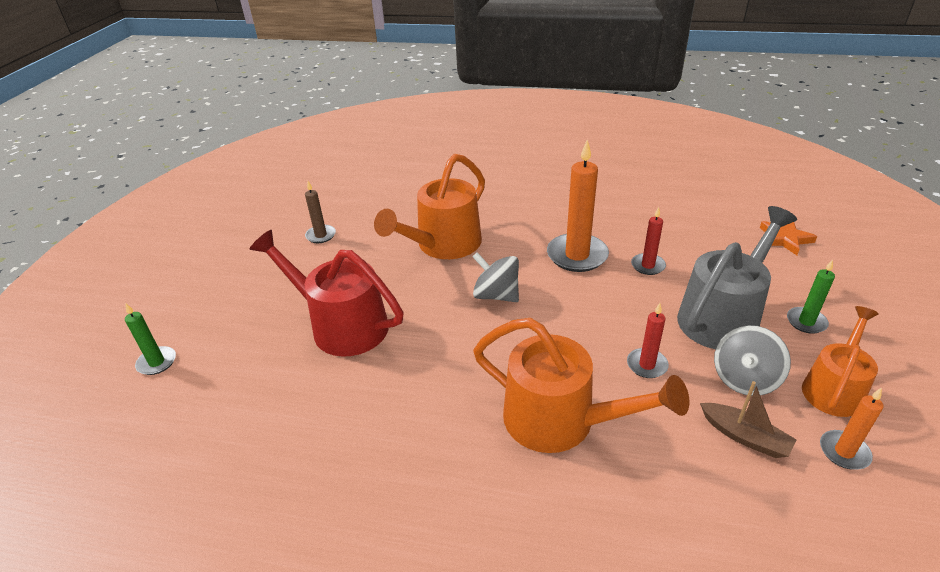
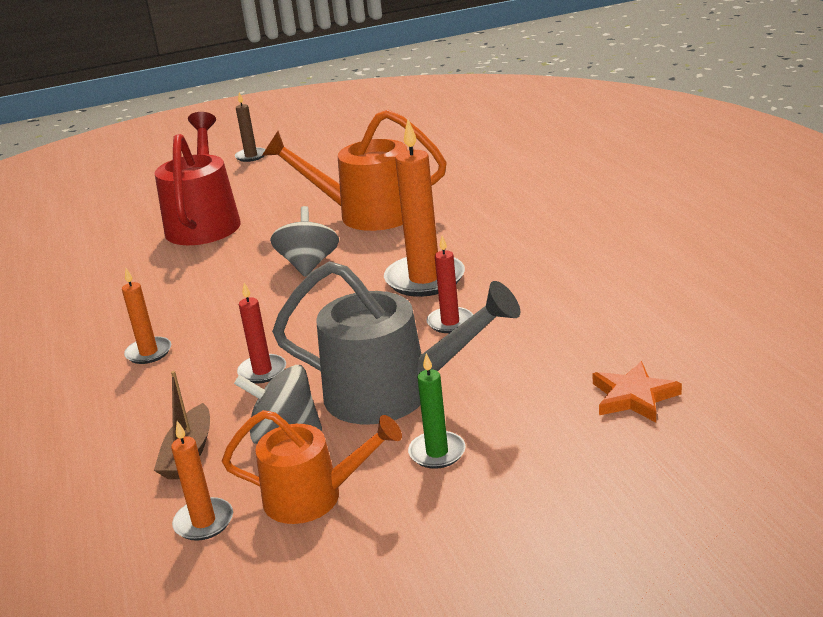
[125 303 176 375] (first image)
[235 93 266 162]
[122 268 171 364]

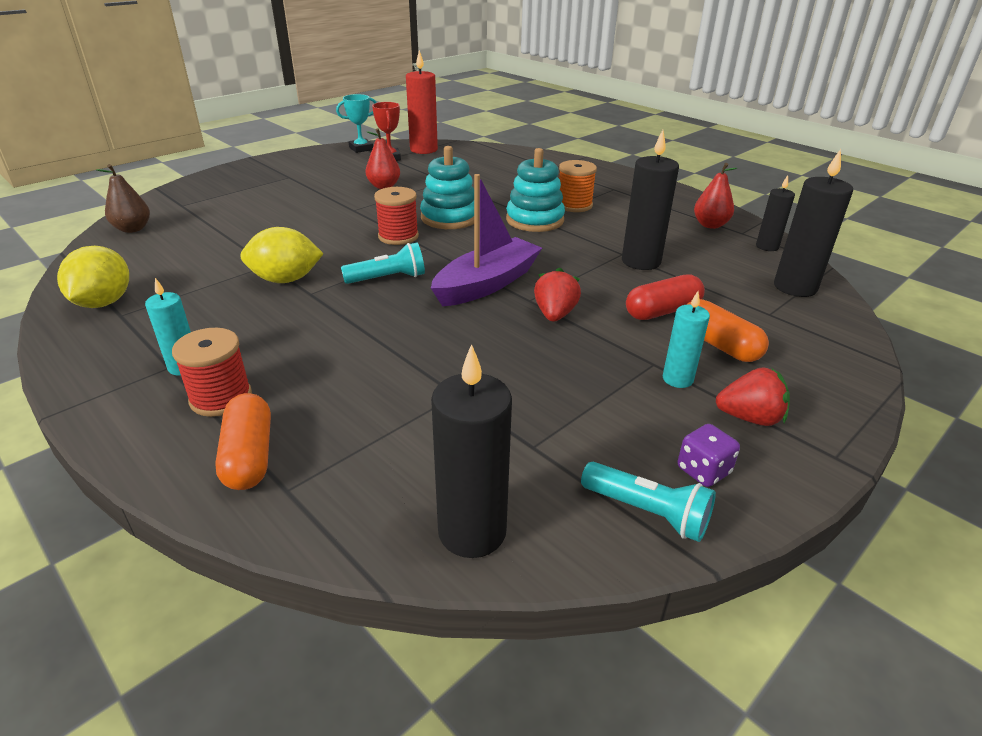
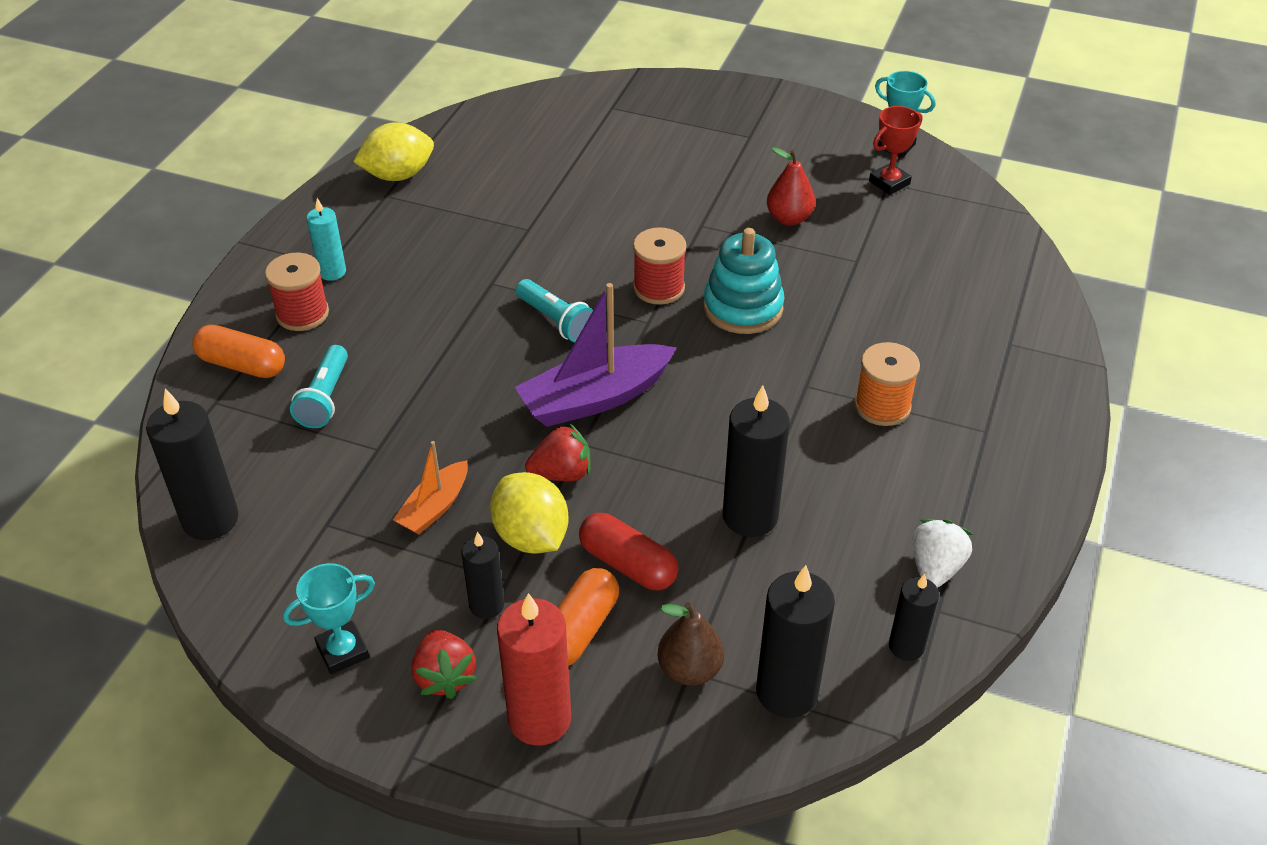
[658 602 724 686]
[192 324 285 378]
[490 472 569 554]
[497 593 571 746]
[515 283 676 427]
[506 148 565 232] (first image)
[290 345 348 428]
[462 532 504 619]
[283 563 375 674]
[912 519 973 587]
[393 441 468 534]

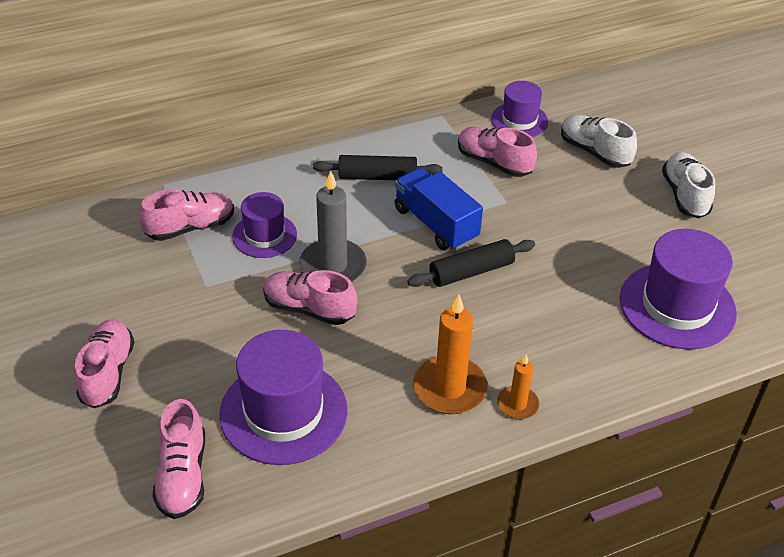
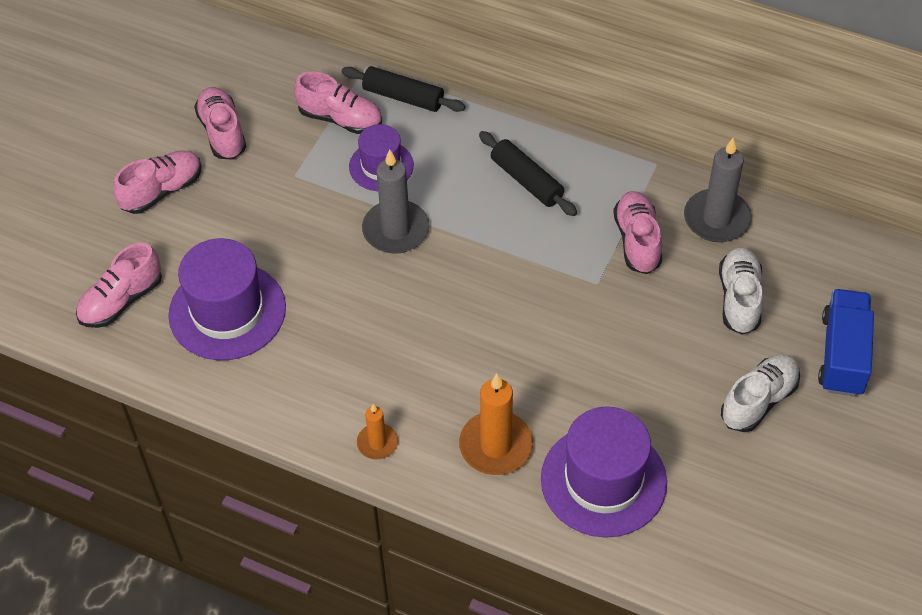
[194 87 246 160]
[818 289 874 396]
[341 66 465 112]
[459 373 533 475]
[684 138 752 242]

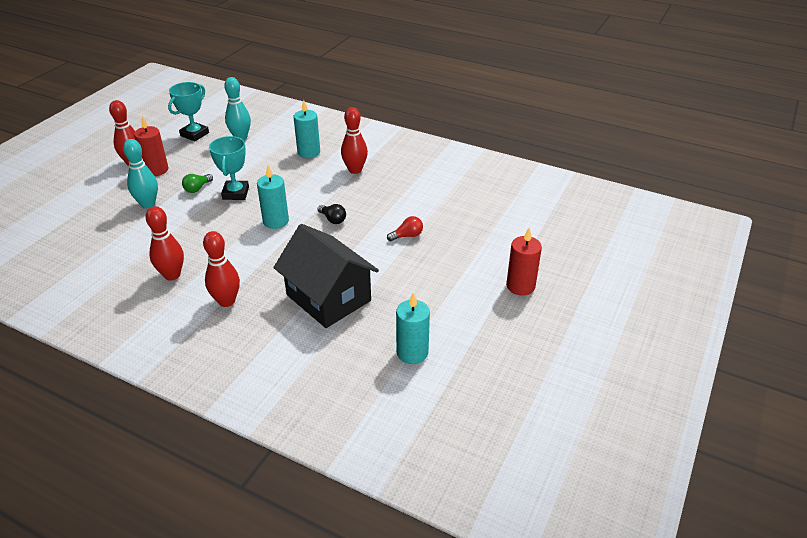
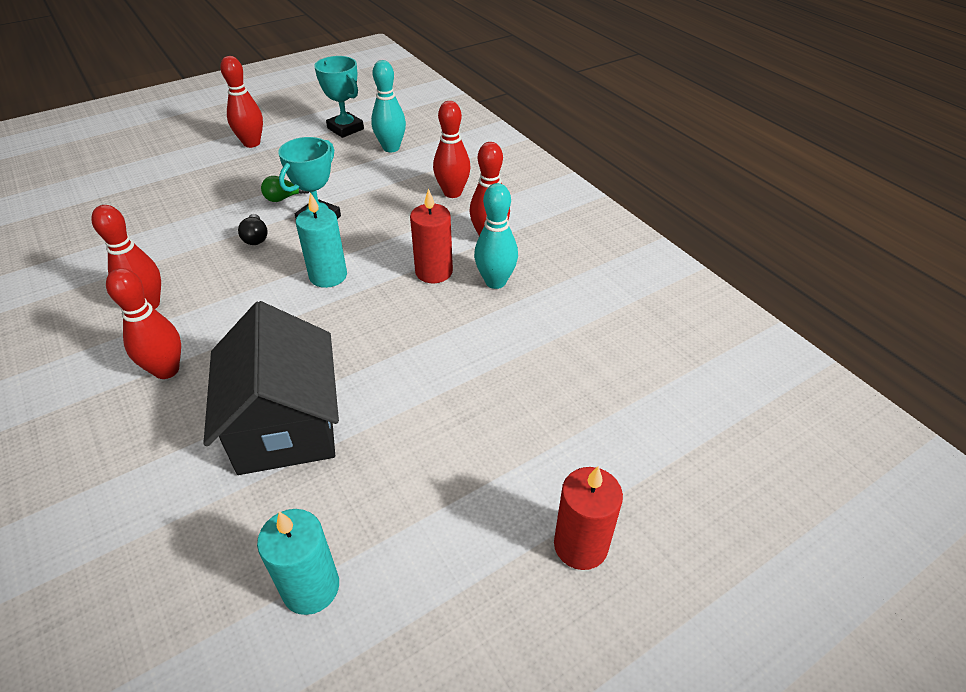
[474 183 518 289]
[410 188 453 283]
[314 56 364 138]
[433 101 471 198]
[238 214 268 245]
[387 216 423 241] (first image)

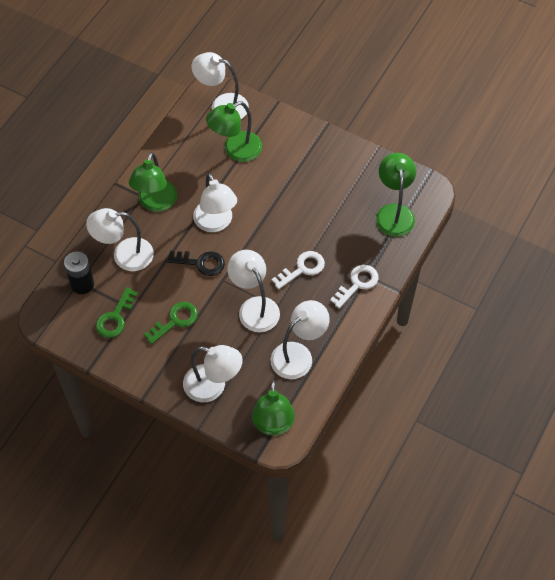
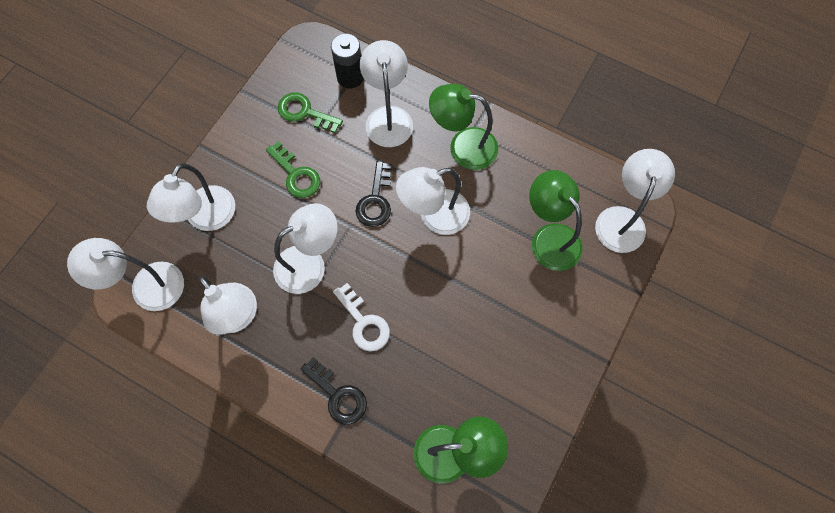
[67 238 184 311]
[300 357 367 425]

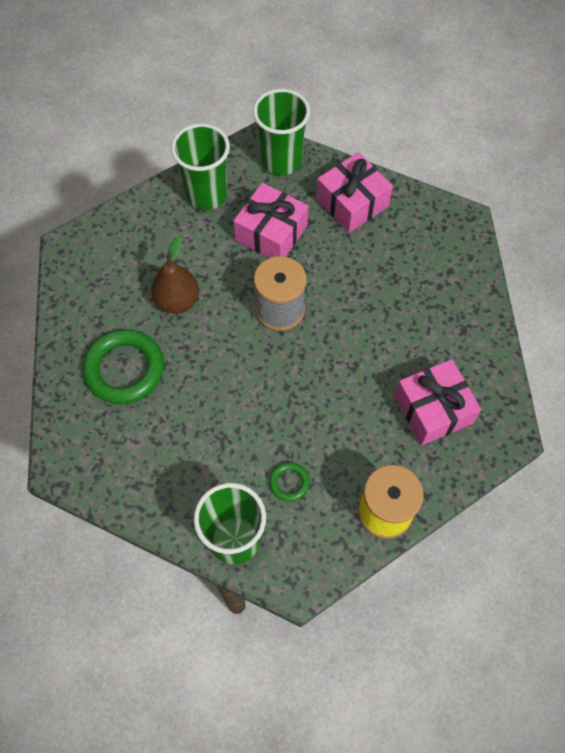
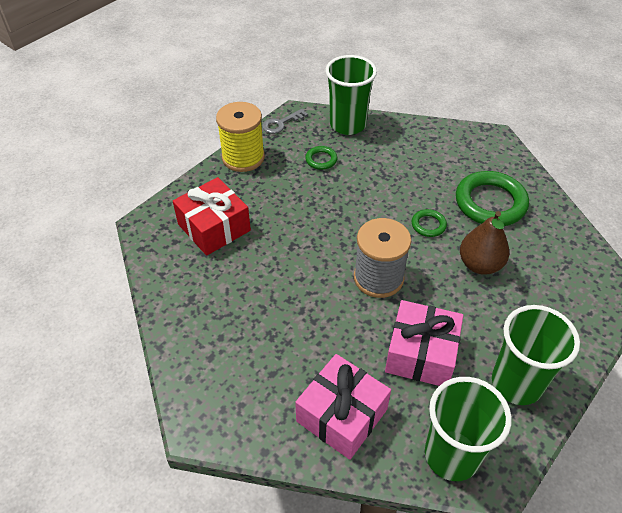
[173 177 251 256]
[262 109 308 134]
[412 209 447 237]

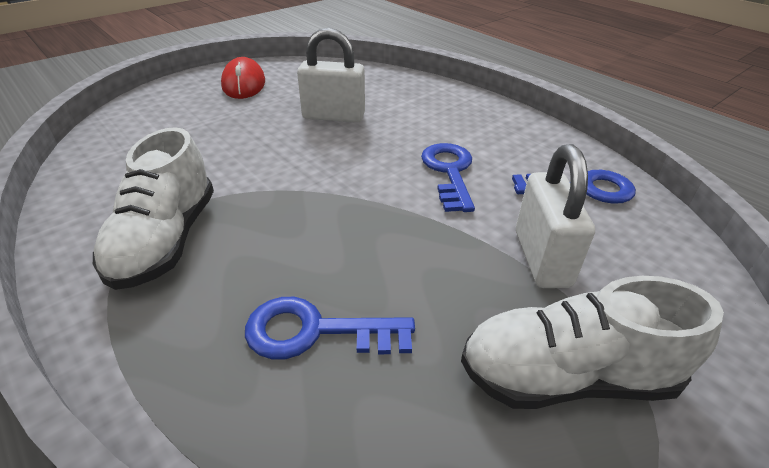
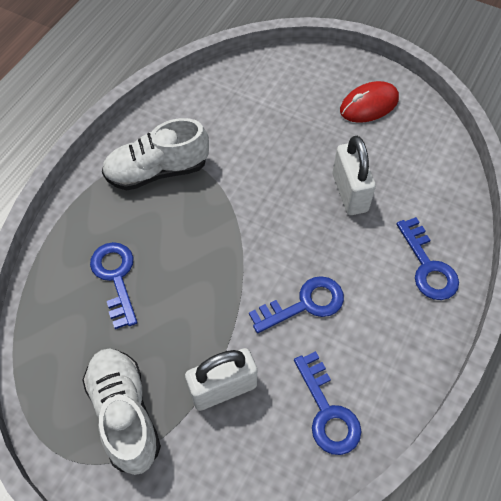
[397 217 459 300]

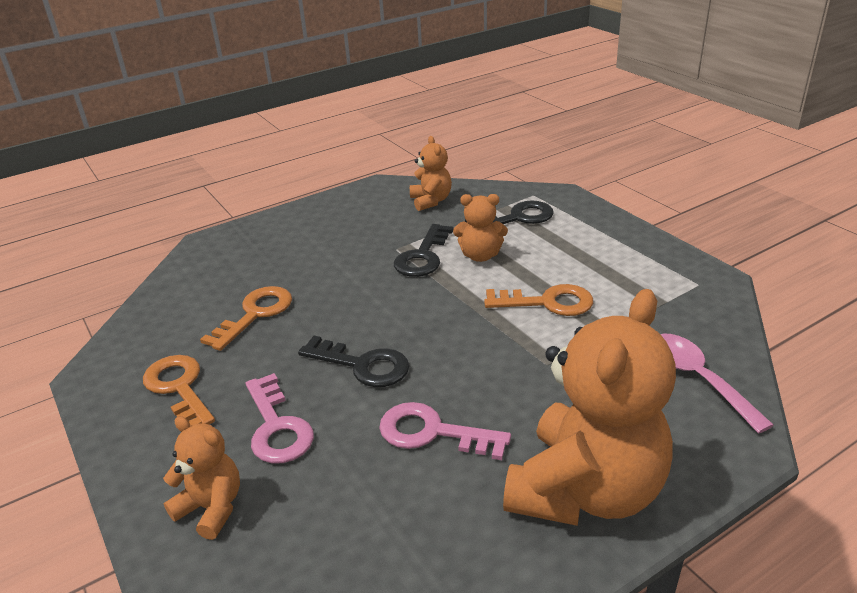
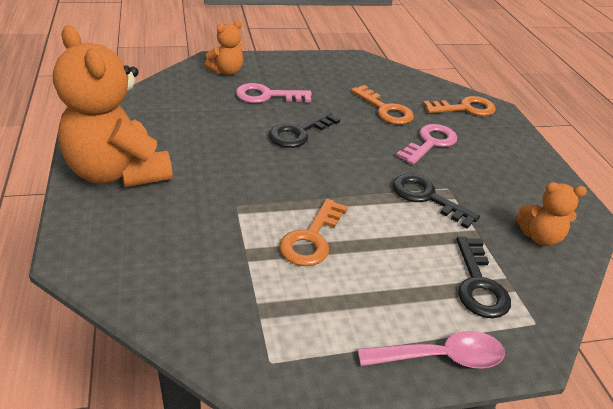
[423 96 496 116]
[396 124 457 165]
[453 194 508 262] (first image)
[358 331 505 368]

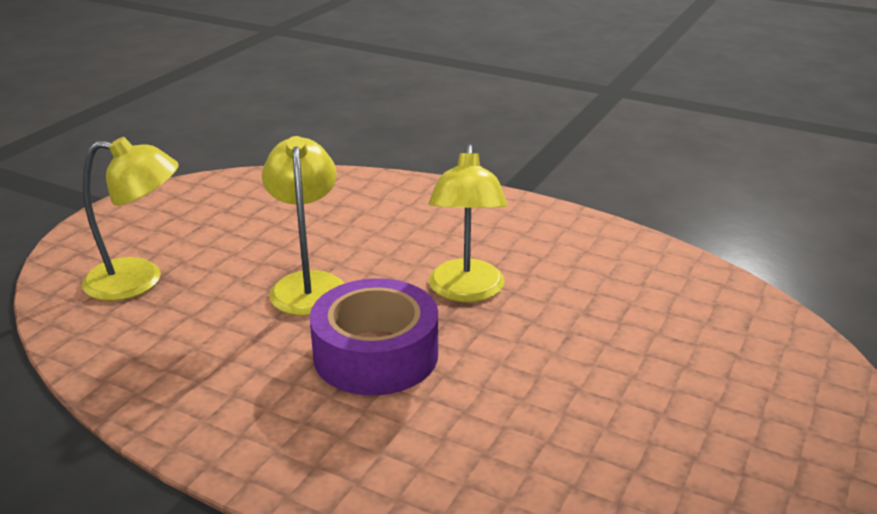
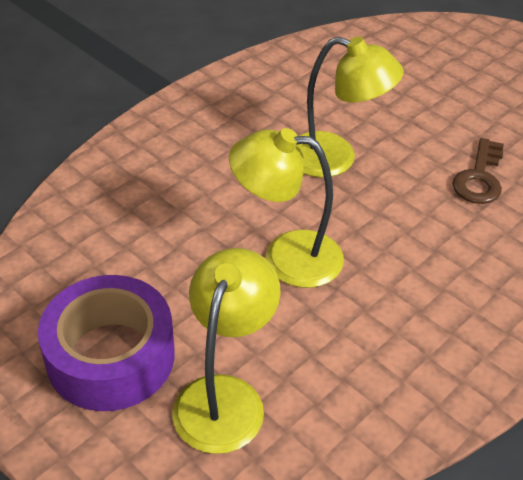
[38 275 175 411]
[452 138 504 204]

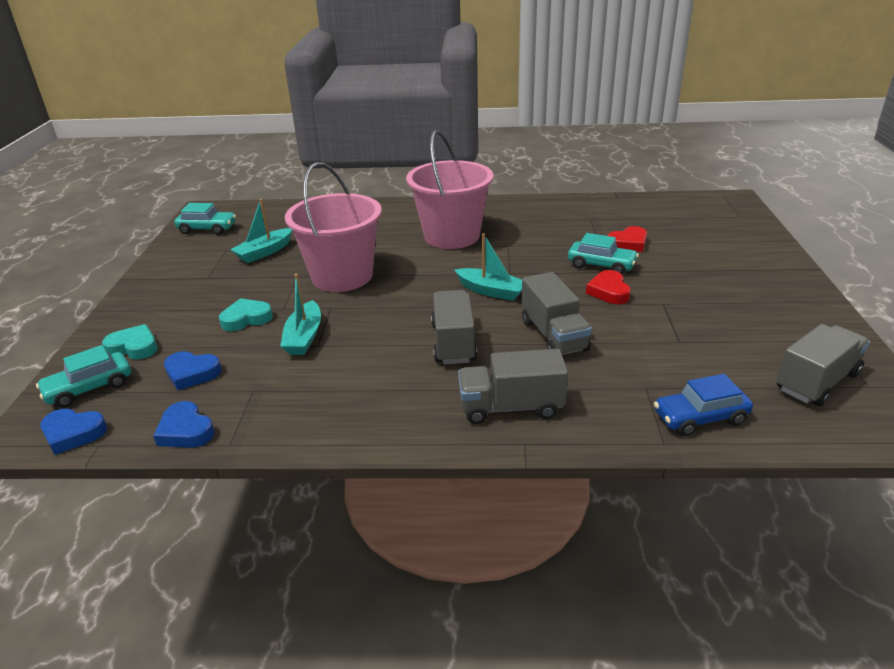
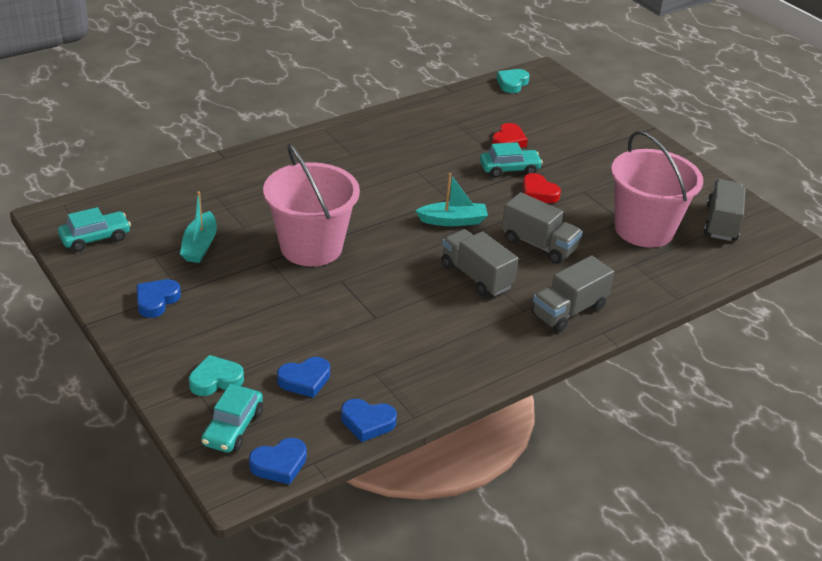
[496 69 530 93]
[280 274 321 355] (first image)
[611 131 703 248]
[654 374 753 436] (first image)
[137 279 181 318]

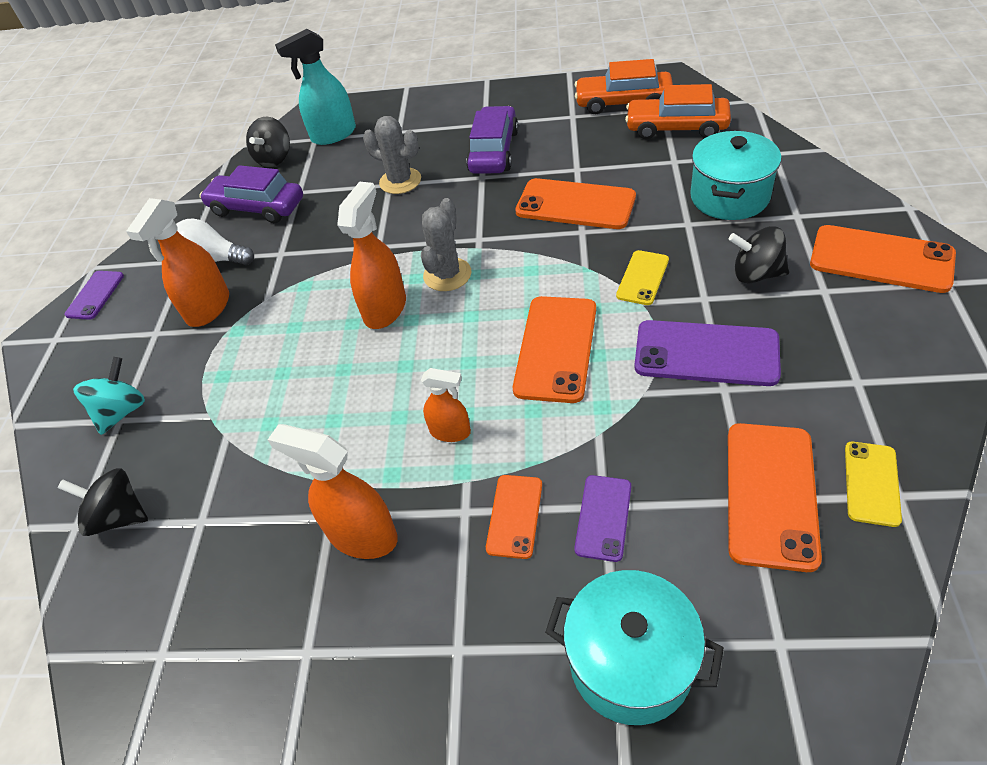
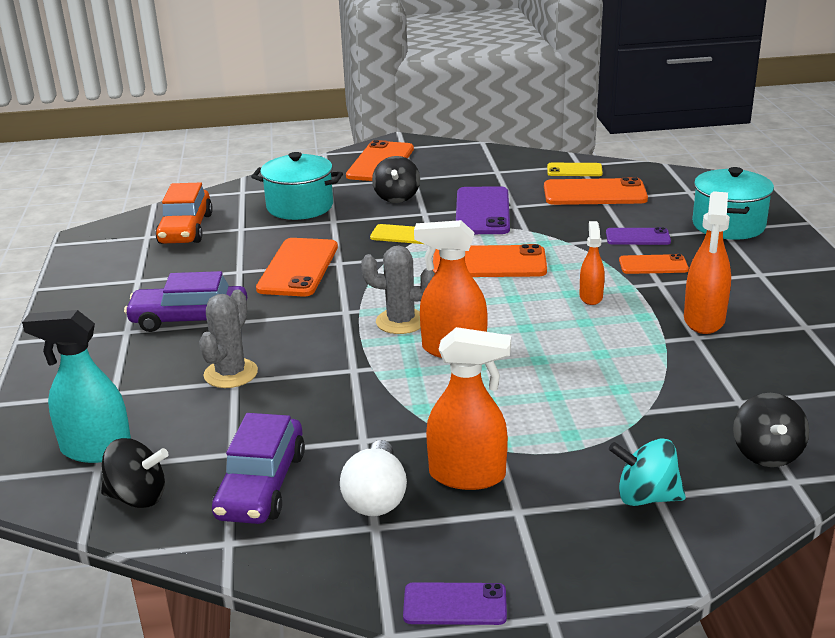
[22 310 131 463]
[574 59 673 114] (first image)

